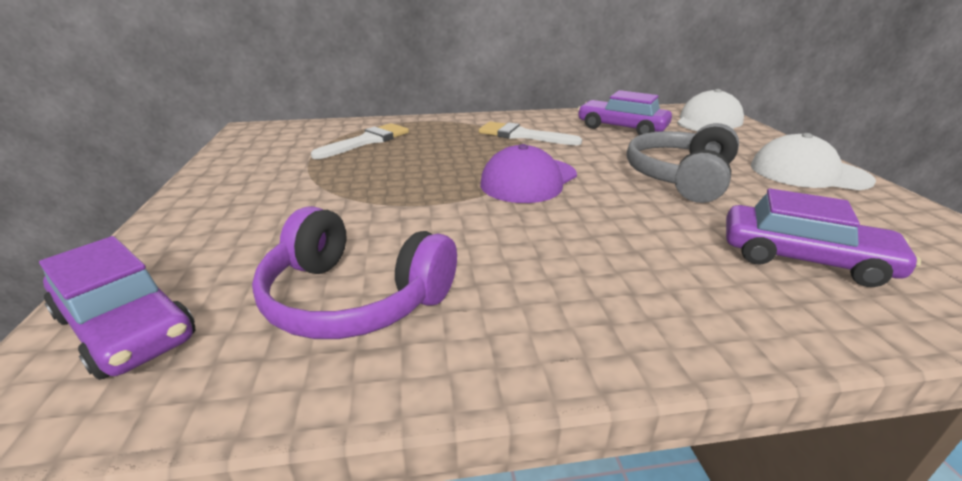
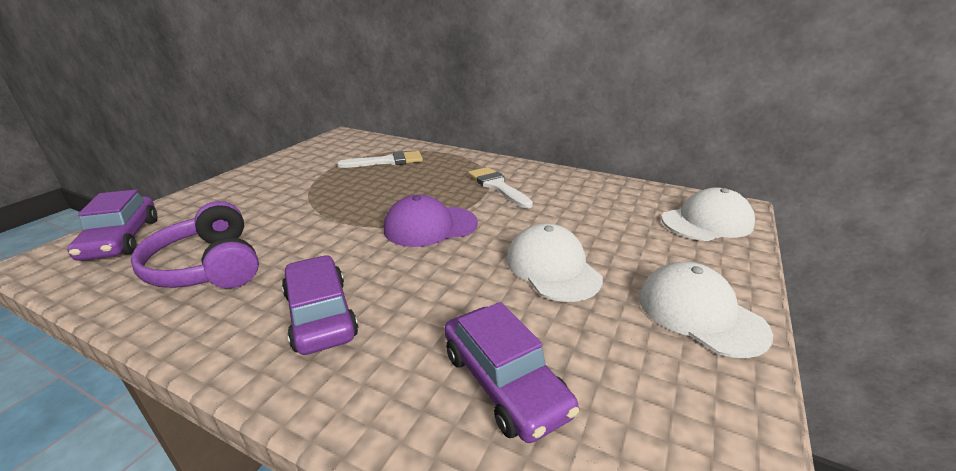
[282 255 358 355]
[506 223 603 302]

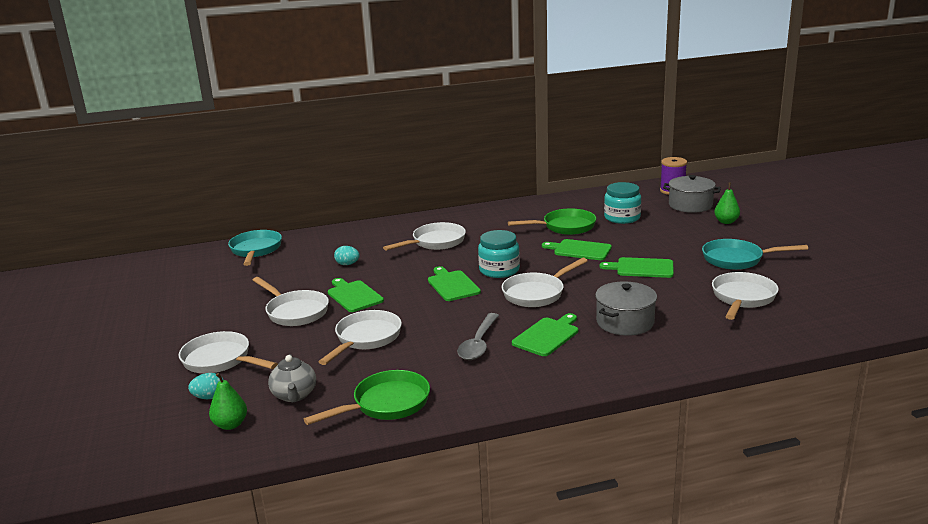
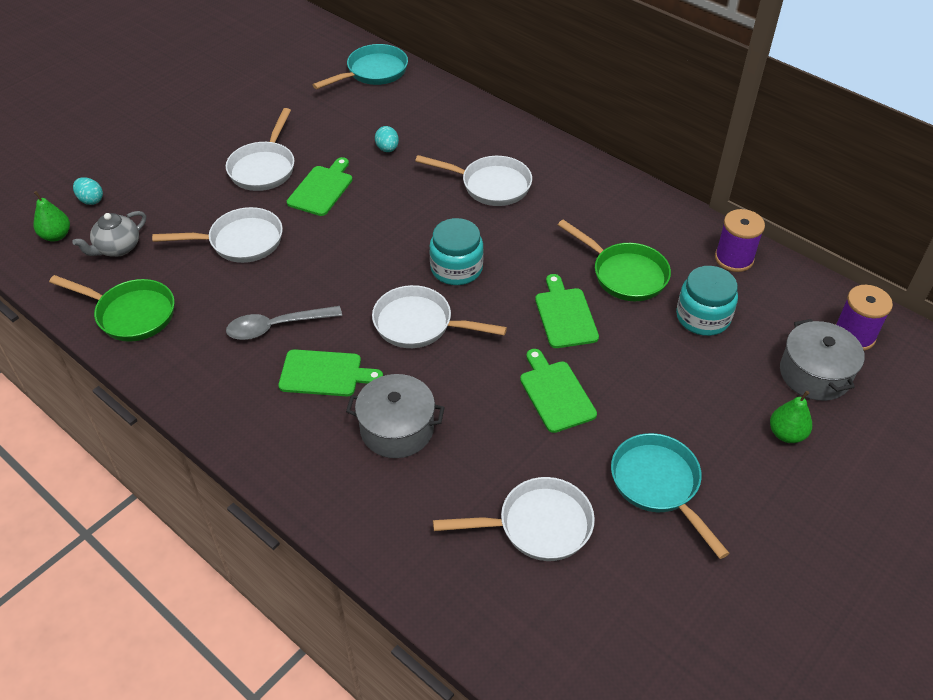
[179 331 278 373] (first image)
[428 266 481 301] (first image)
[715 209 765 272]

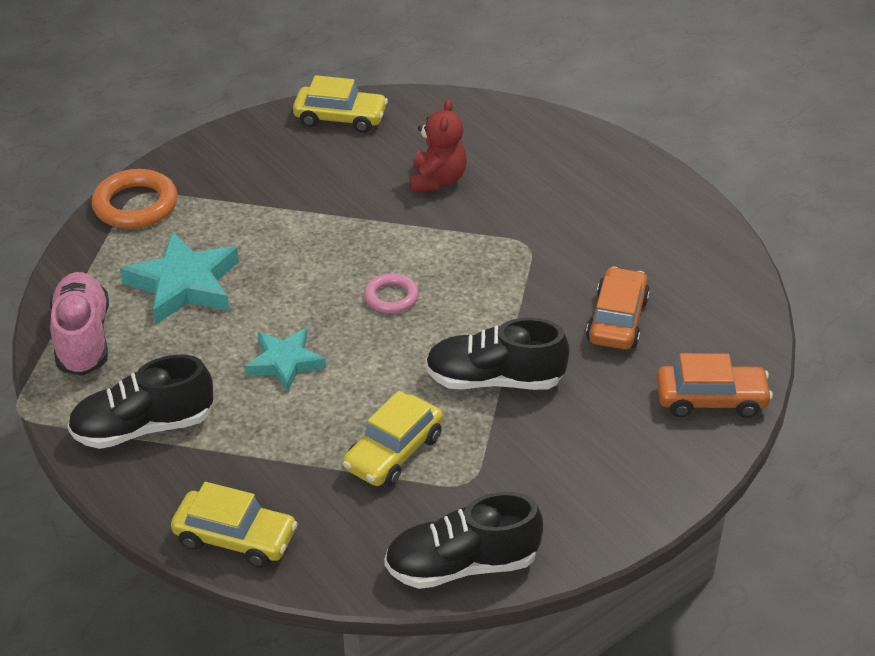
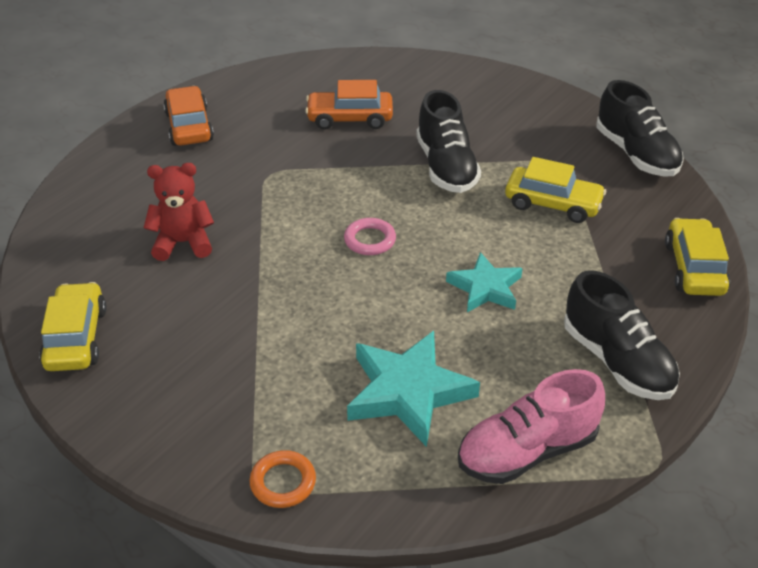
[249 450 316 508]
[163 86 214 146]

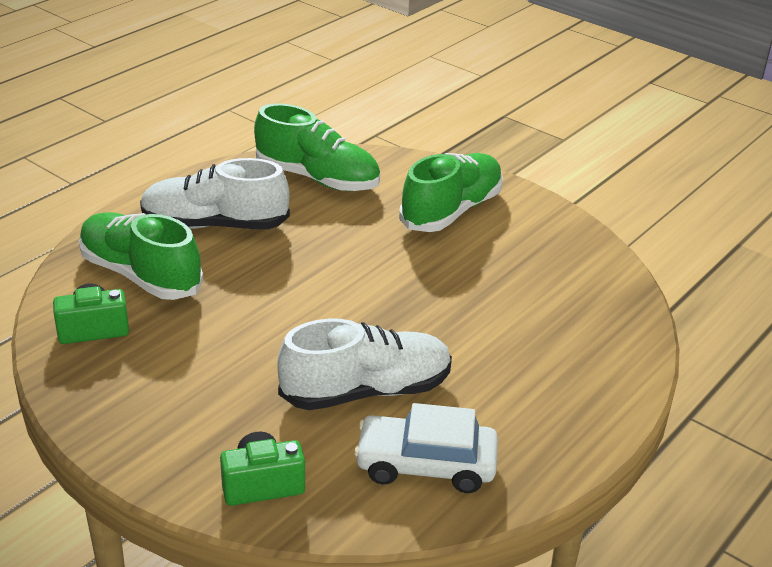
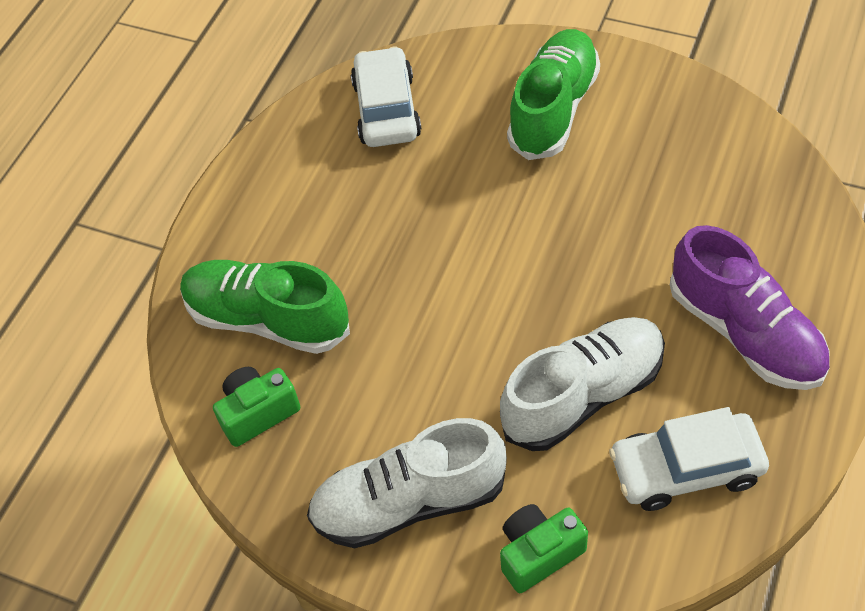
[307 418 507 548]
[351 46 421 147]
[670 225 829 390]

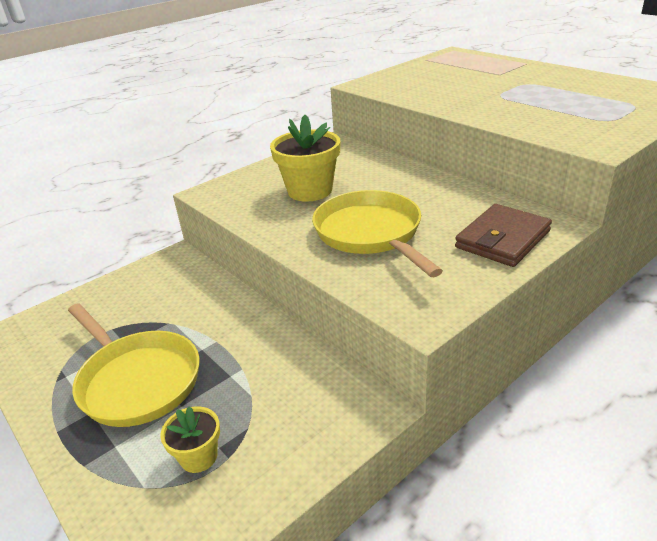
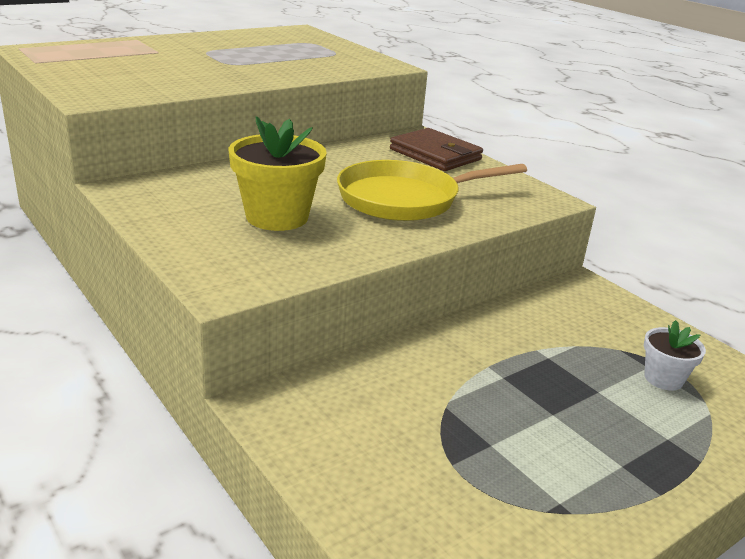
[68 303 200 427] (first image)
[644 320 706 390]

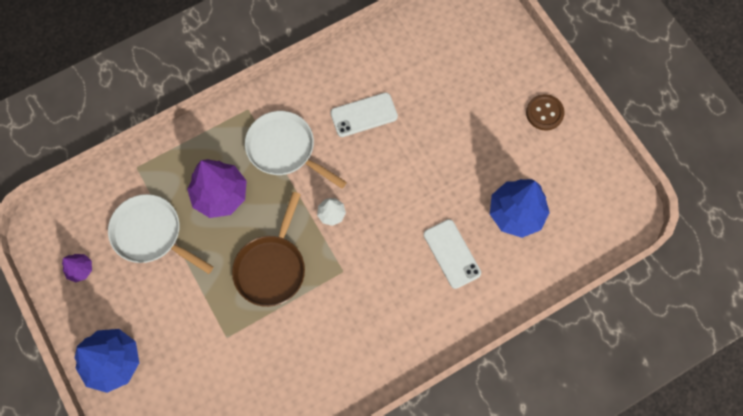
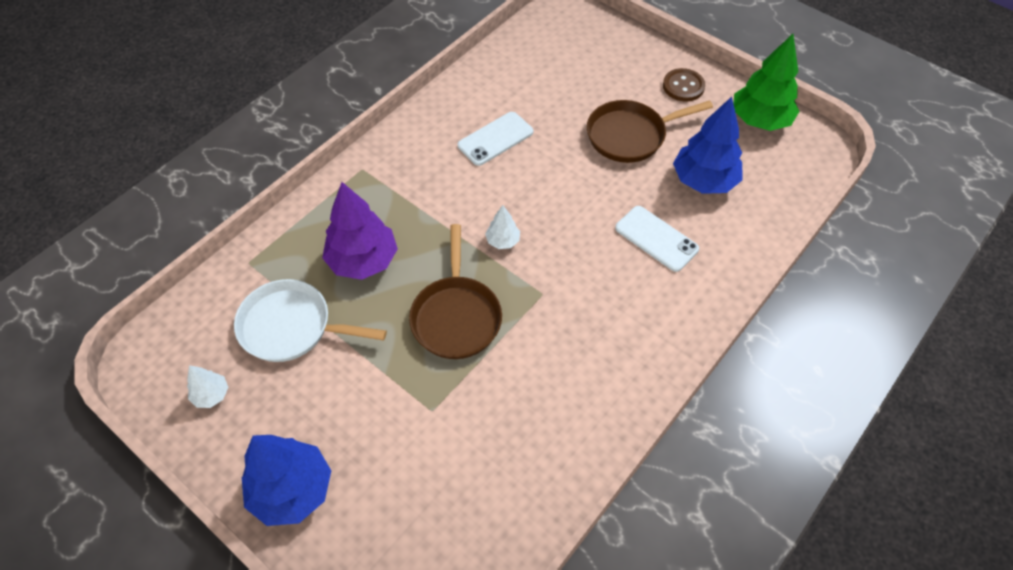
[187 365 228 408]
[245 111 347 189] (first image)
[587 100 713 163]
[733 34 800 131]

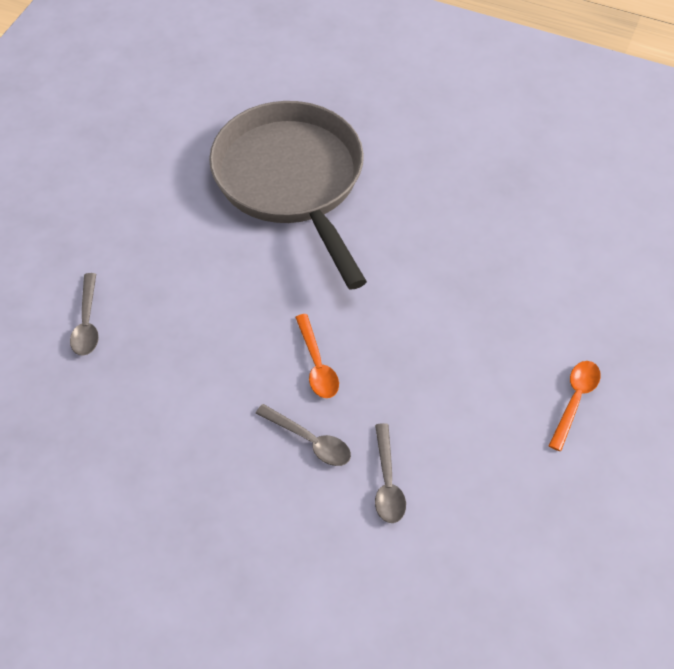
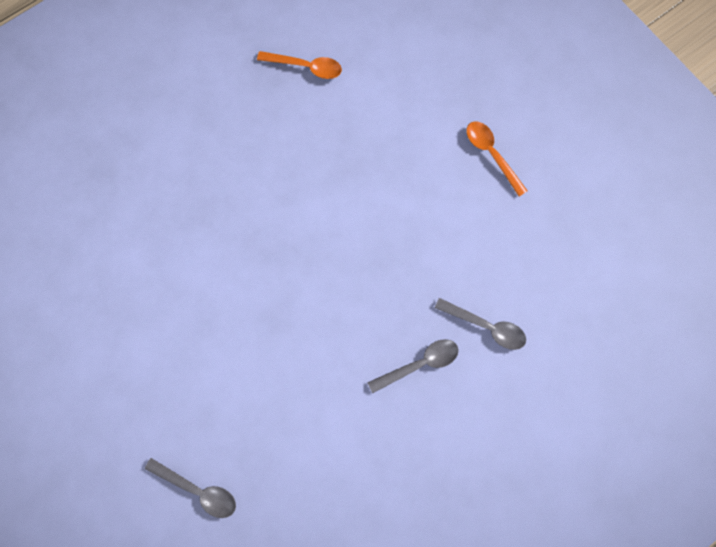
[209 101 367 289] (first image)
[257 51 342 79]

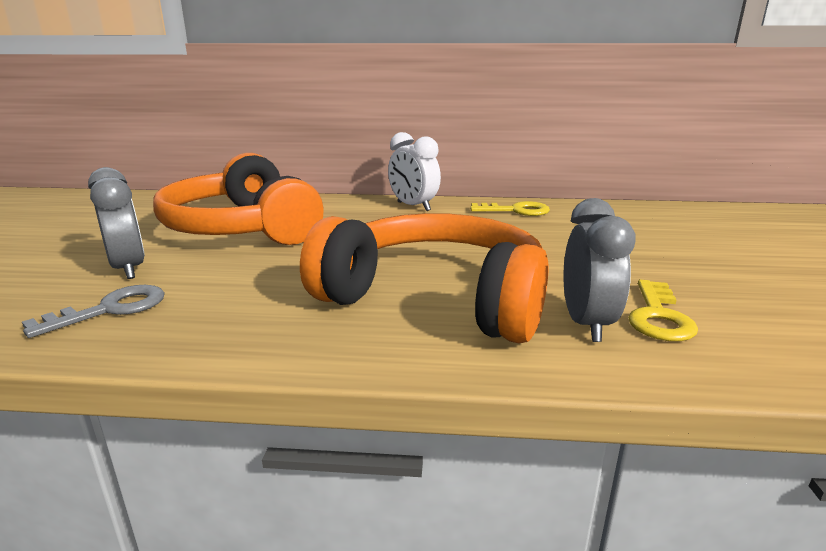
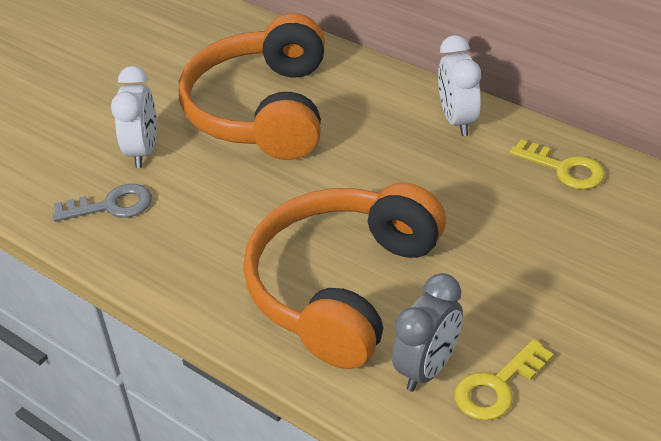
[111 66 157 168]
[243 182 446 369]

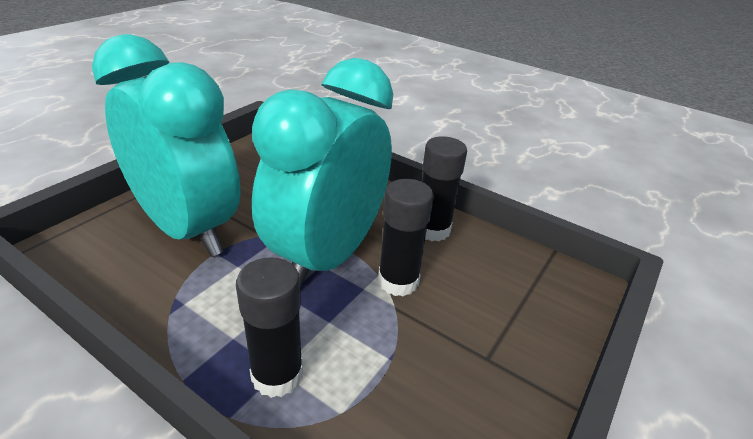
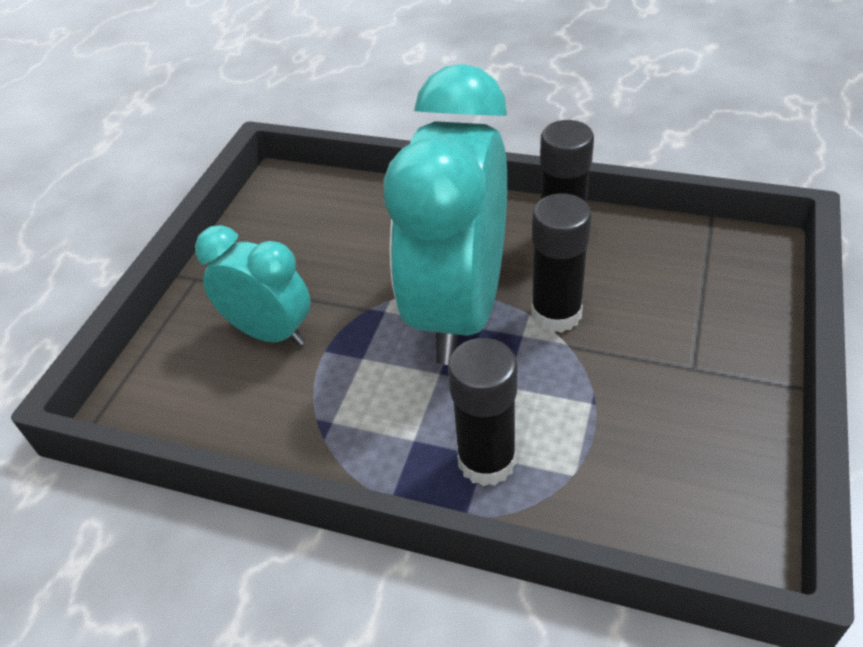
[195 225 310 346]

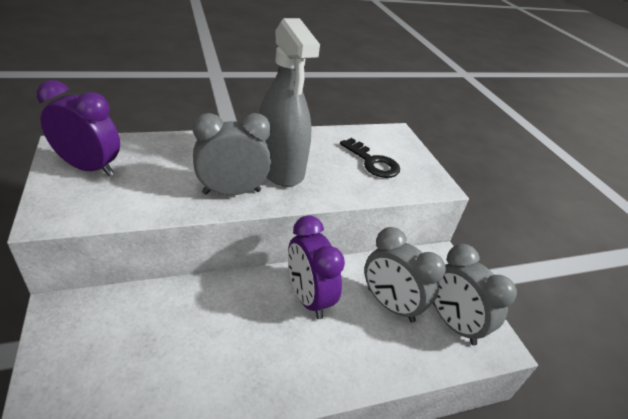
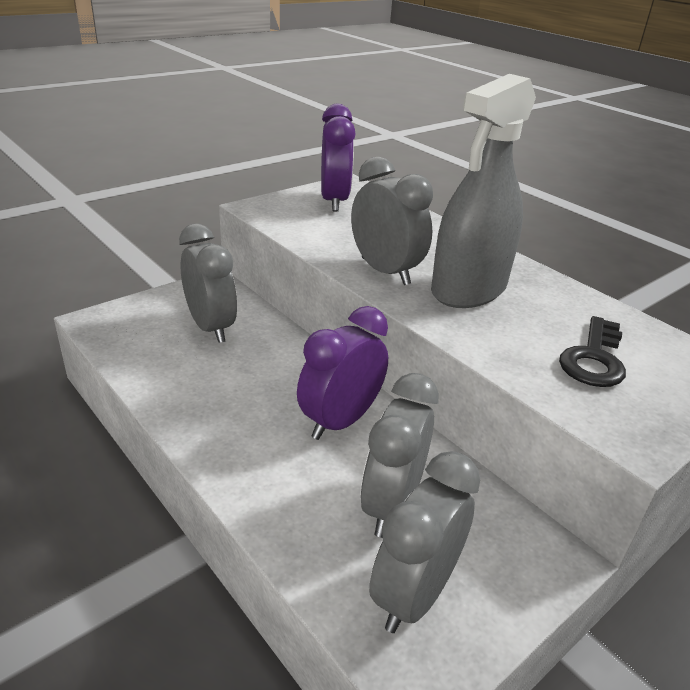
[179 224 237 343]

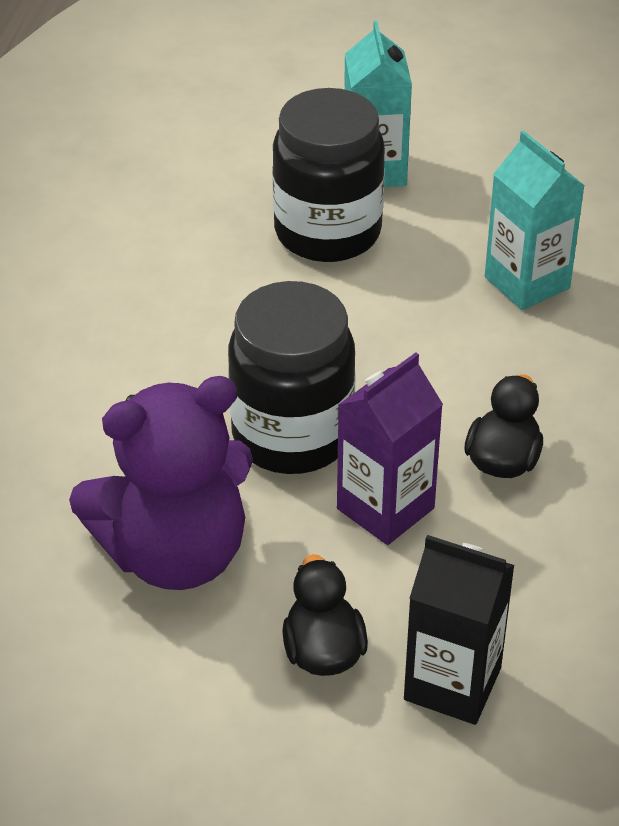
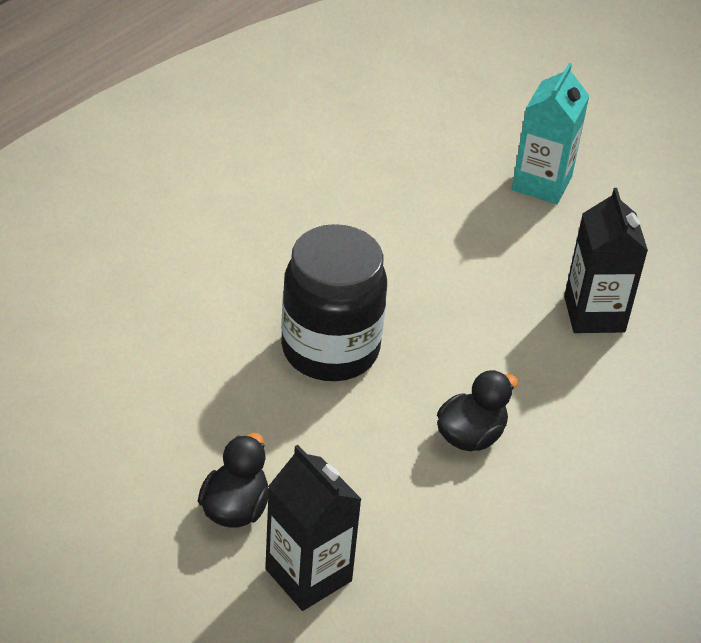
[69 376 253 590] (first image)
[272 88 385 262] (first image)
[337 352 443 545] (first image)
[564 188 648 333]

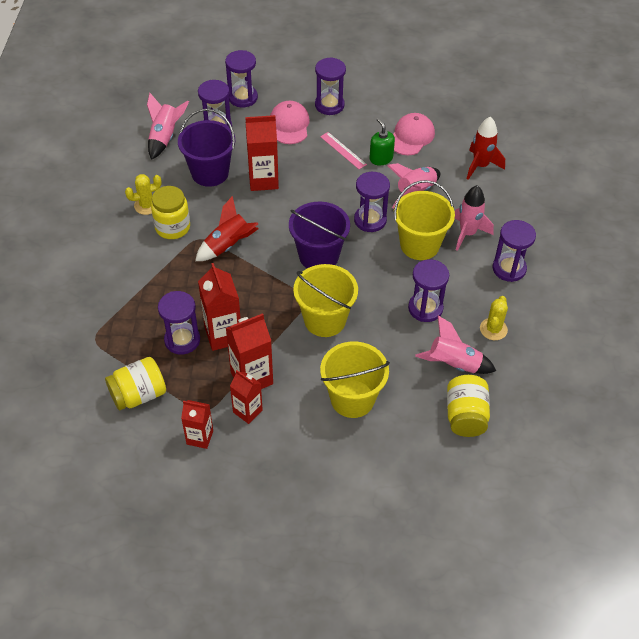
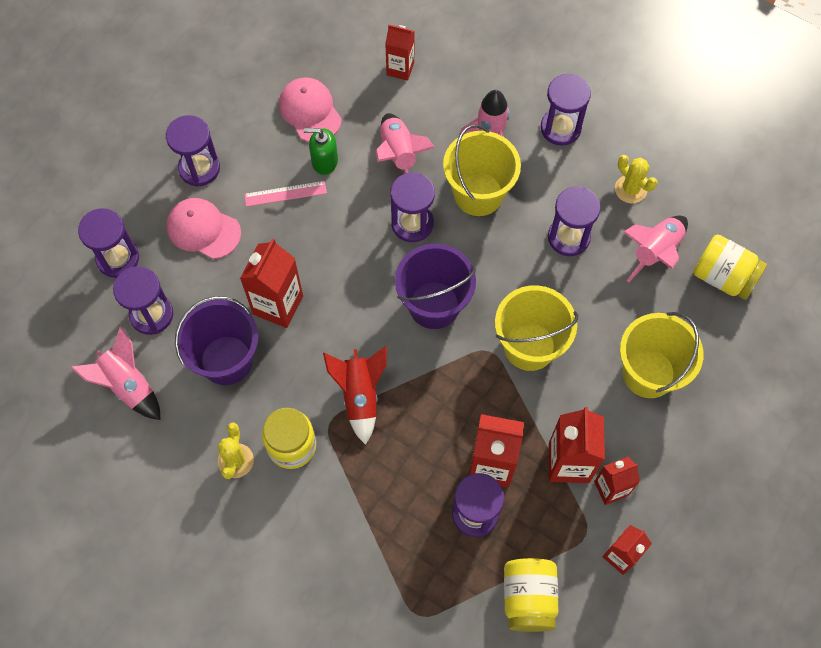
[385 25 415 81]

